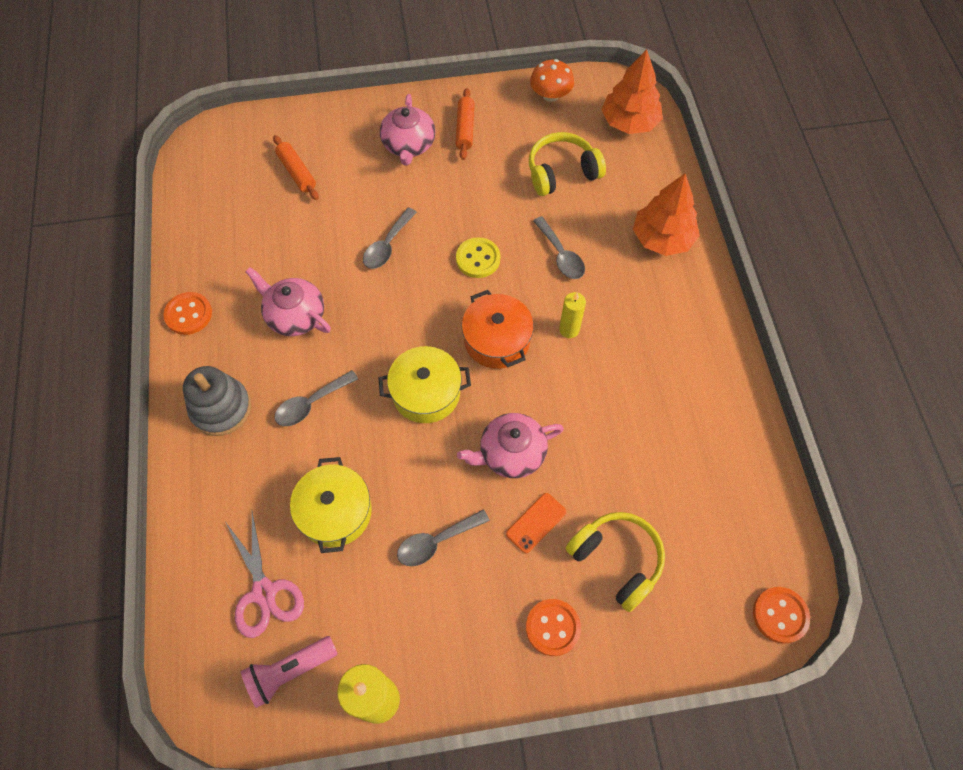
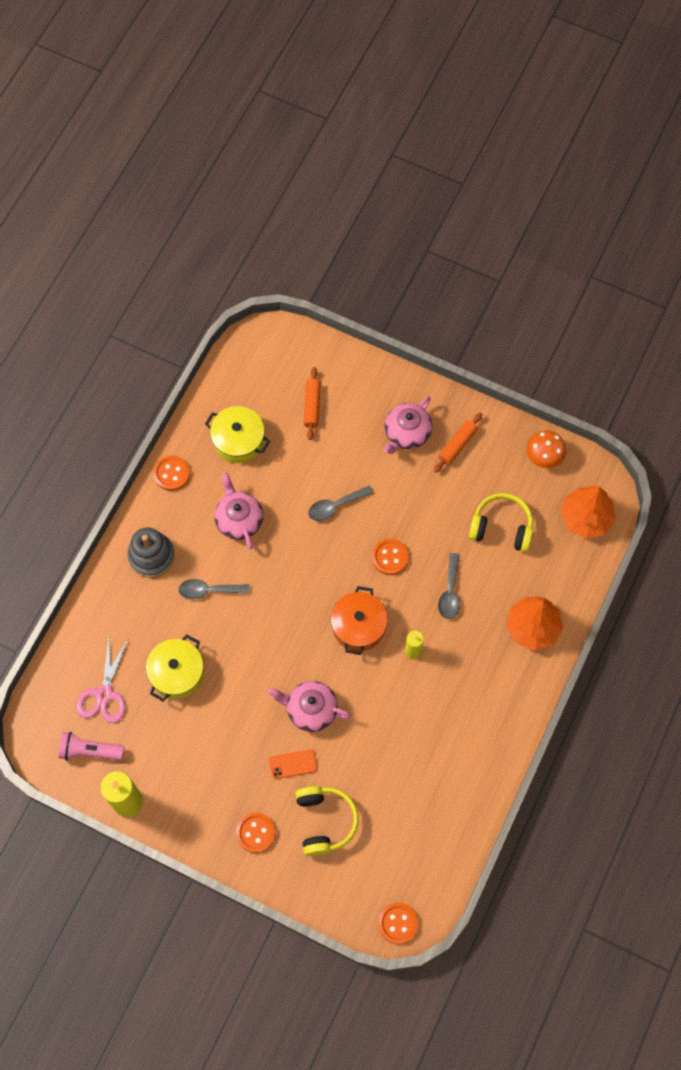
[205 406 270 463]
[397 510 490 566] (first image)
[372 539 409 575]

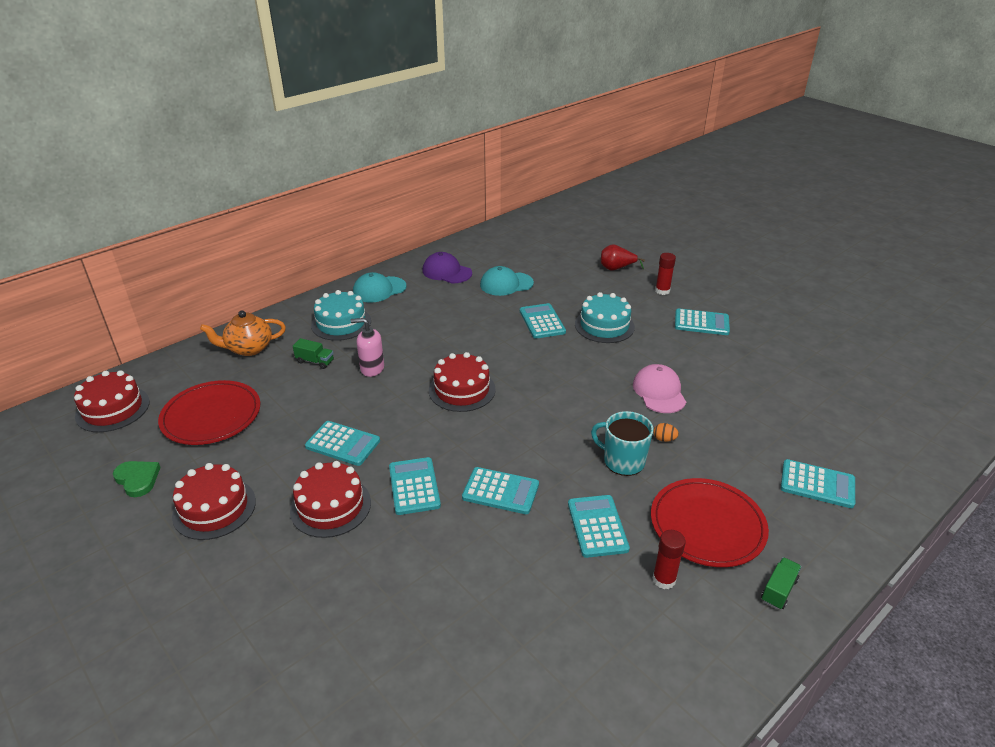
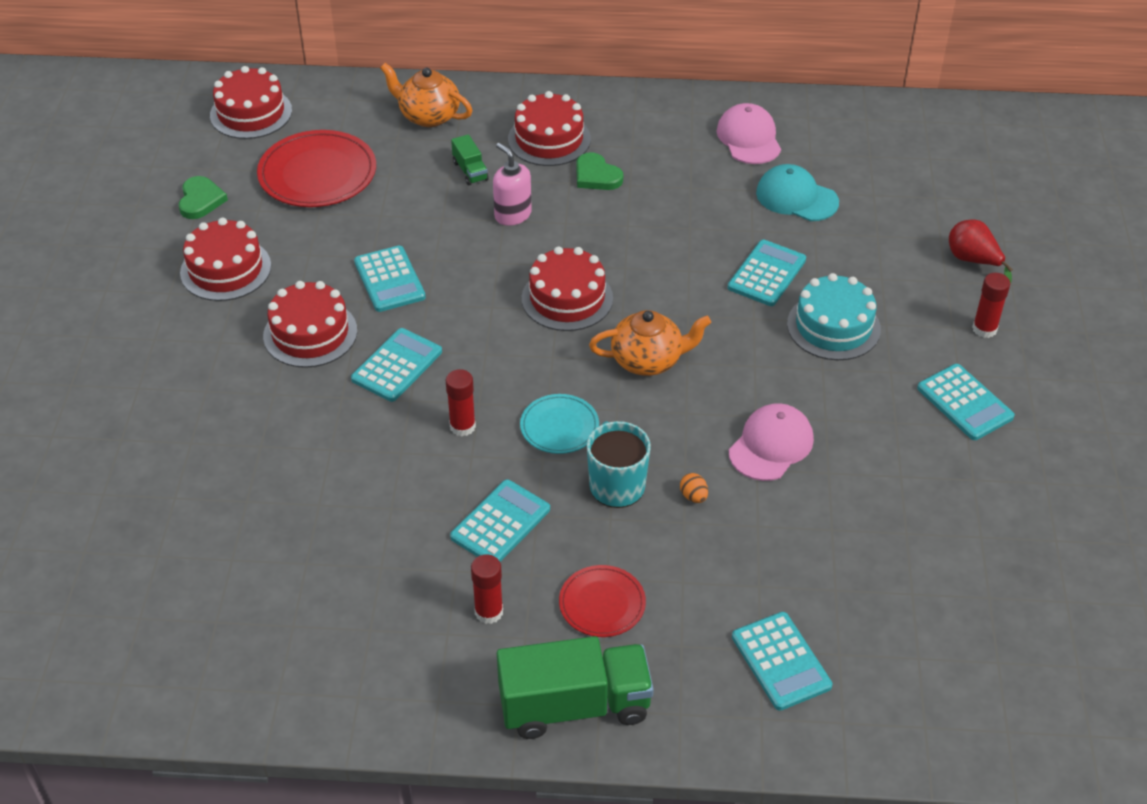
[508 91 591 166]
[353 272 406 303] (first image)
[716 103 781 164]
[446 369 476 436]
[559 565 646 637]
[497 636 654 739]
[520 394 599 454]
[576 152 623 190]
[589 310 711 376]

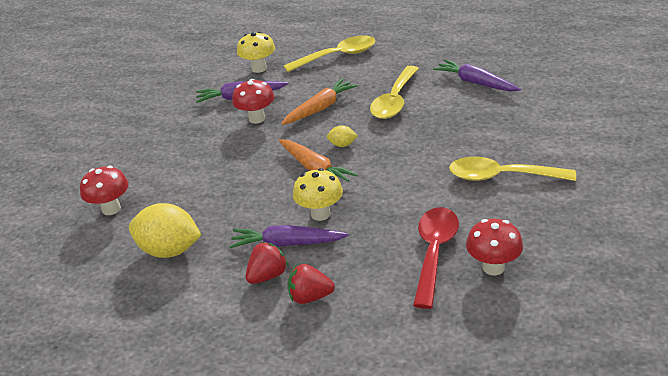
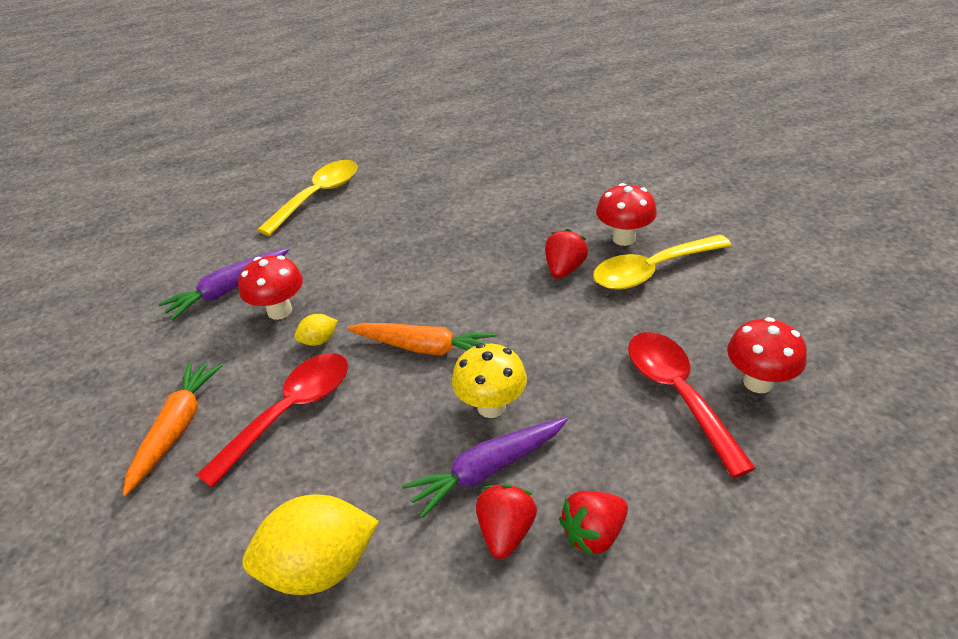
[596 183 657 246]
[237 32 275 73] (first image)
[123 361 223 496]
[294 314 338 346]
[370 66 419 119] (first image)
[433 60 521 91] (first image)
[196 353 348 488]
[545 229 588 279]

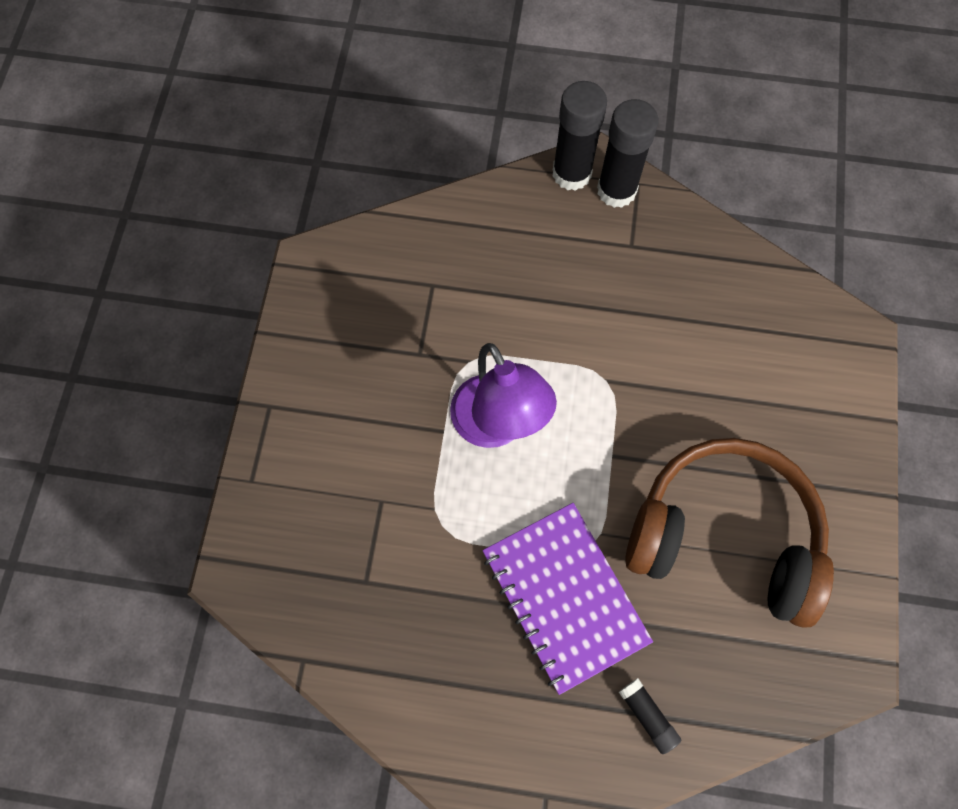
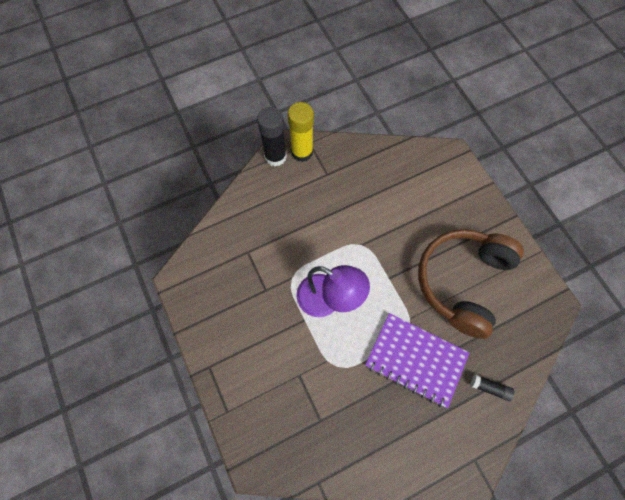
[288 102 314 162]
[418 229 524 339]

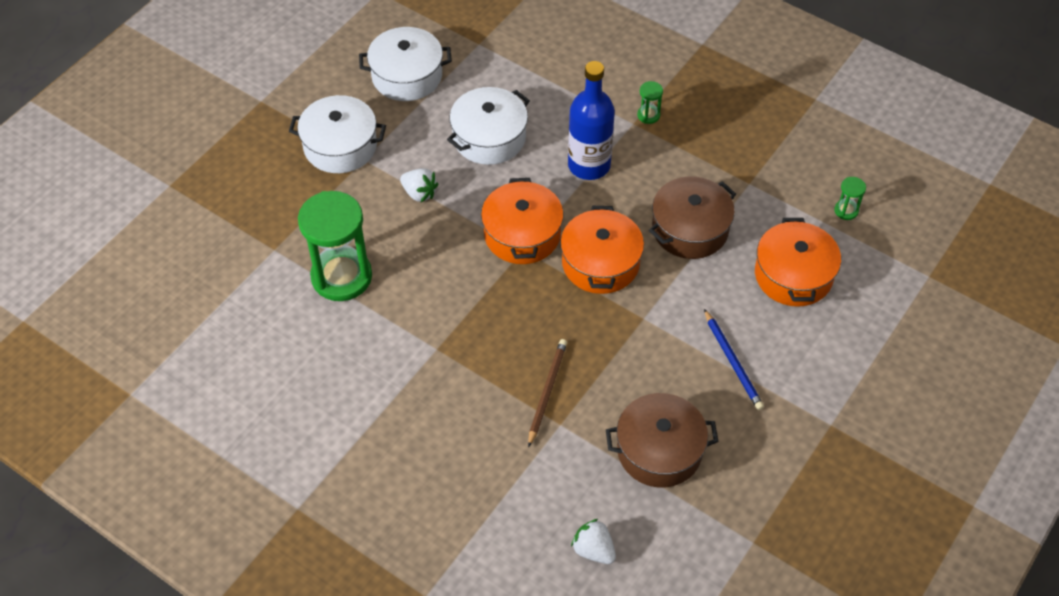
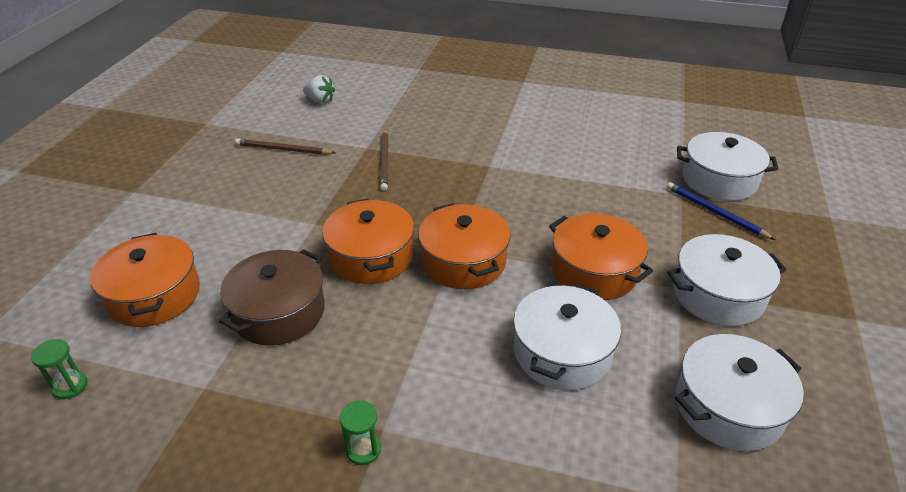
[298 191 372 301] (first image)
[549 213 653 300]
[568 61 615 180] (first image)
[235 138 336 155]
[667 182 776 240]
[677 132 778 201]

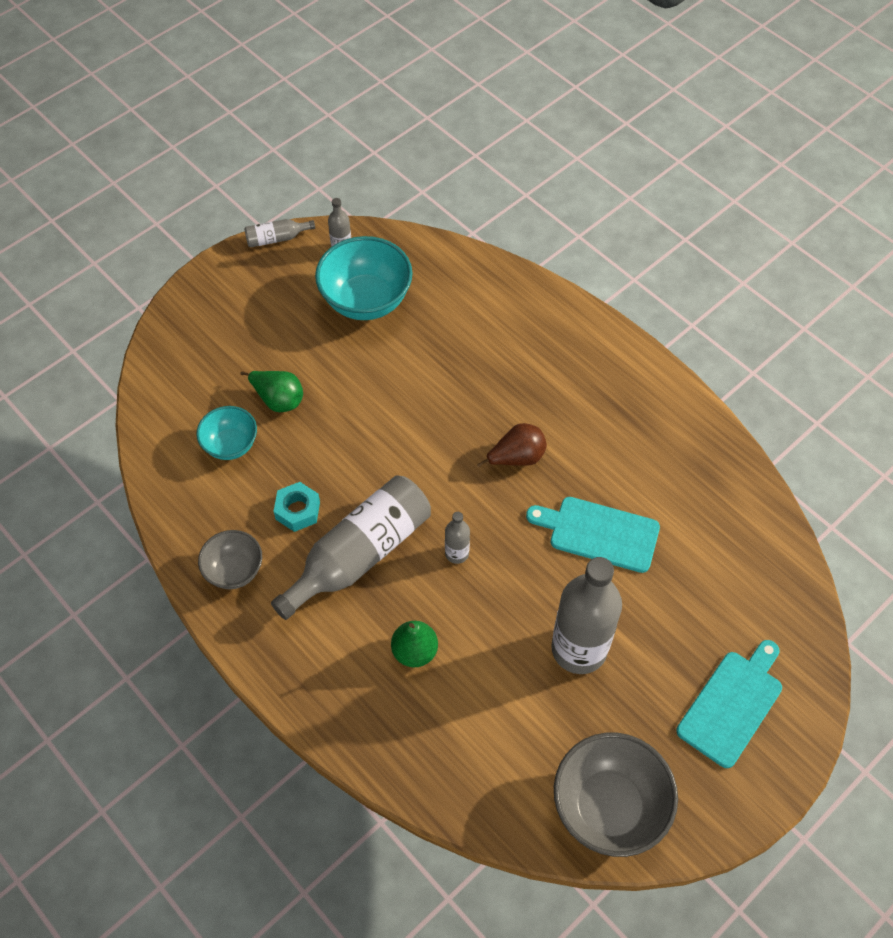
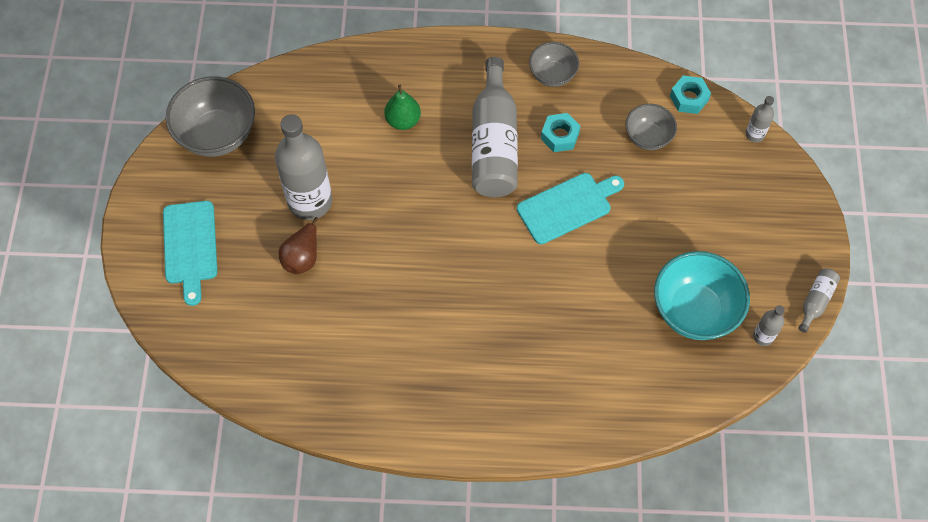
[625 104 677 150]
[241 371 303 412] (first image)
[745 96 774 142]
[279 217 318 274]
[517 173 624 244]
[670 76 711 114]

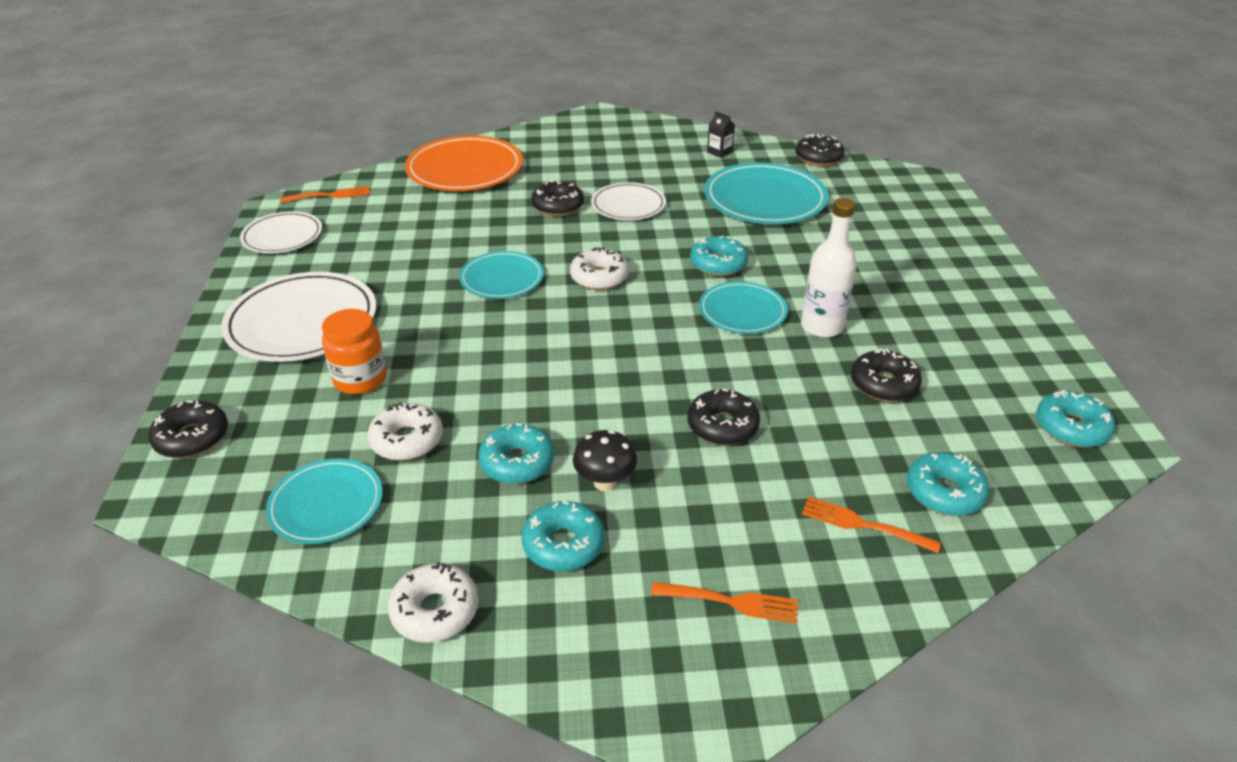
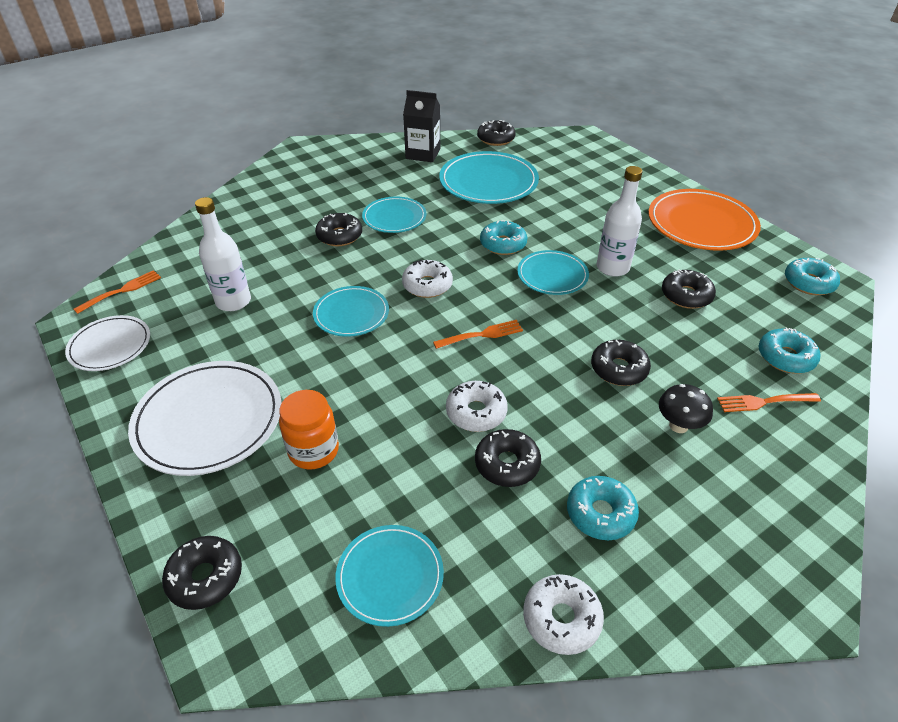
[446 381 508 432]
[649 189 761 251]
[475 429 541 487]
[659 384 713 433]
[362 197 426 233]
[433 320 523 349]
[403 90 440 162]
[195 197 251 311]

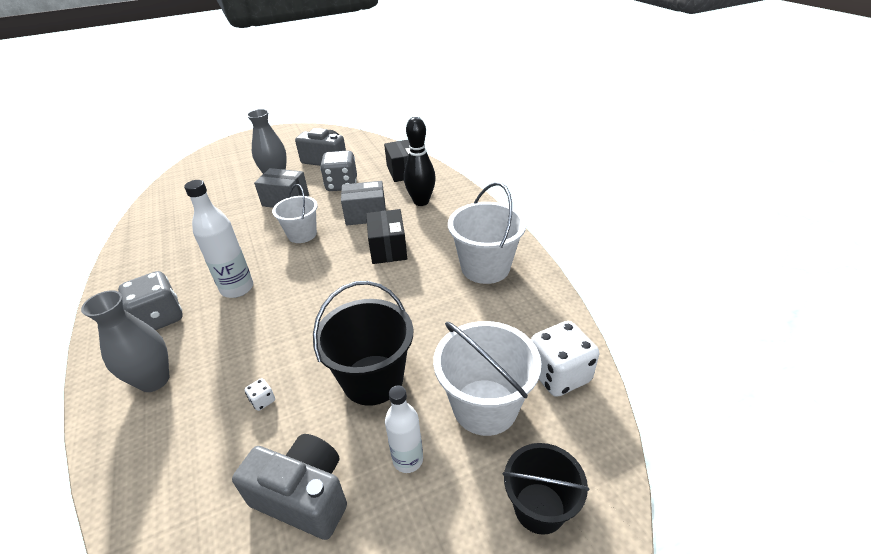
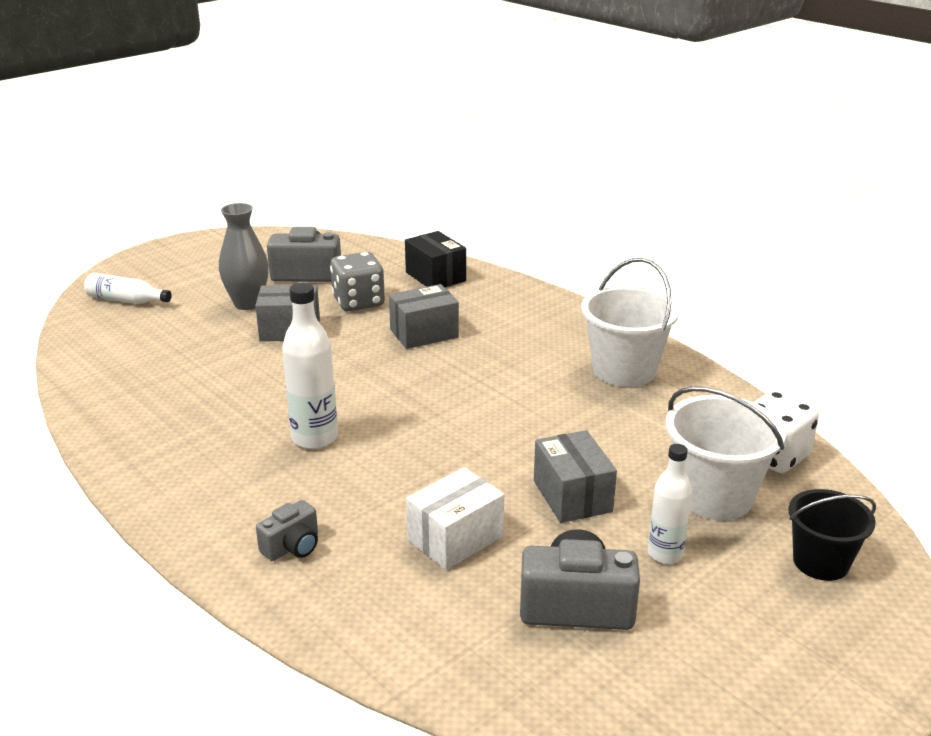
[256 500 318 561]
[118 271 183 330] (first image)
[406 467 504 570]
[272 184 318 243] (first image)
[534 430 617 523]
[366 209 407 264] (first image)
[404 117 436 206] (first image)
[84 273 172 304]

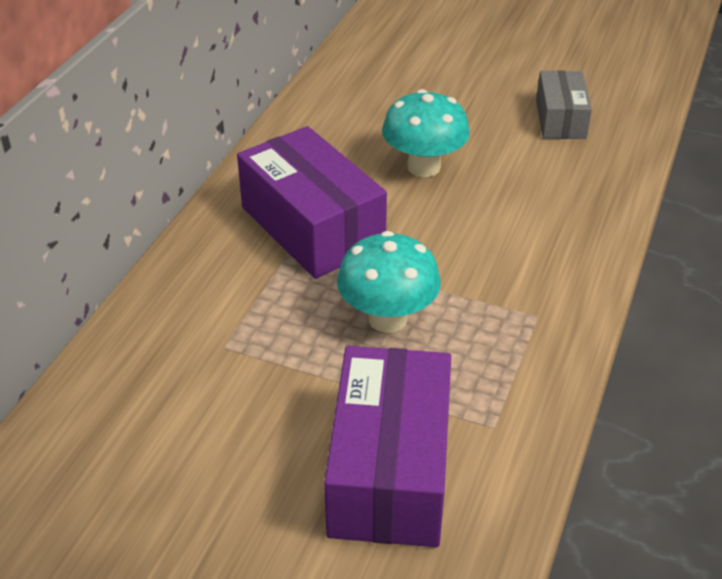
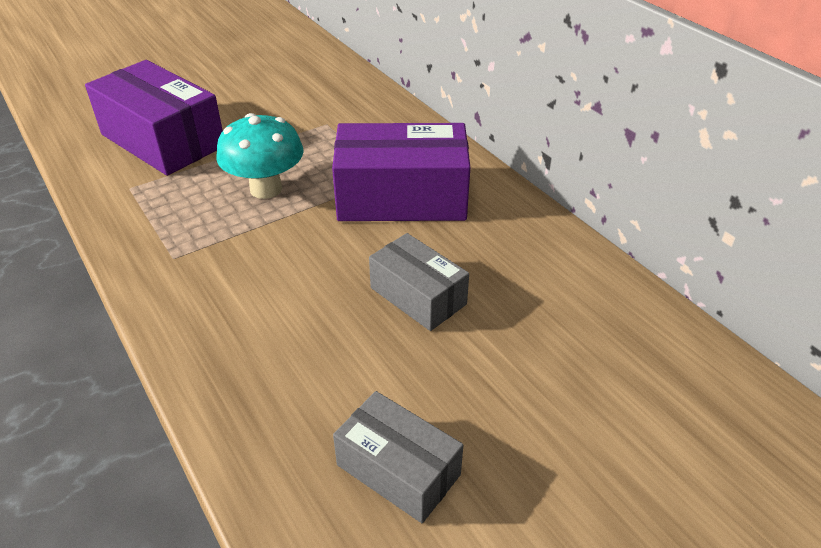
[369 233 469 331]

